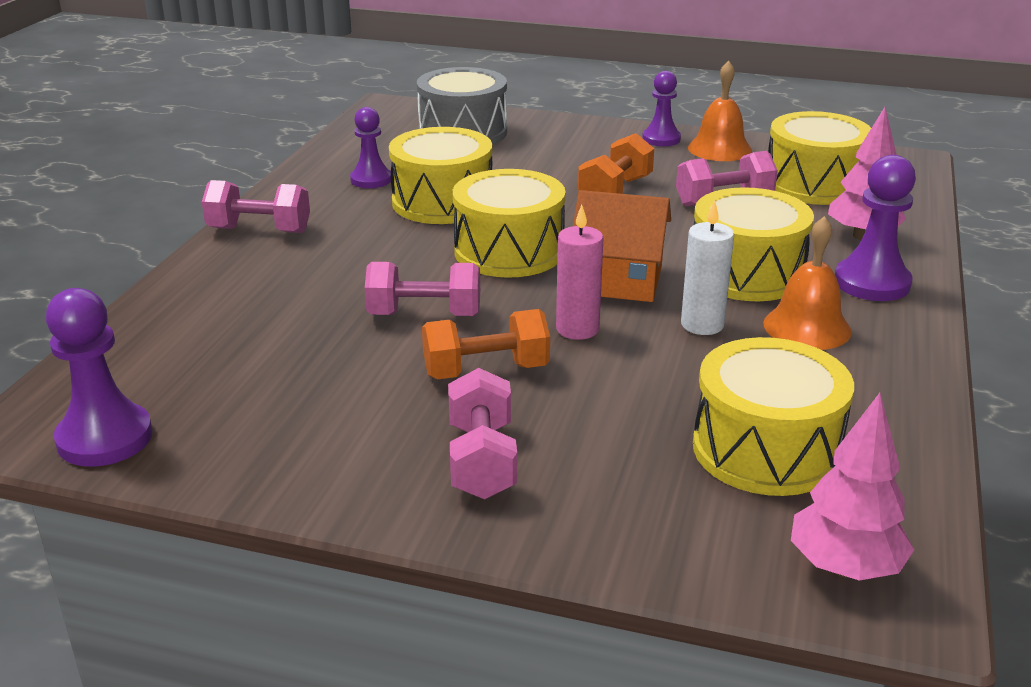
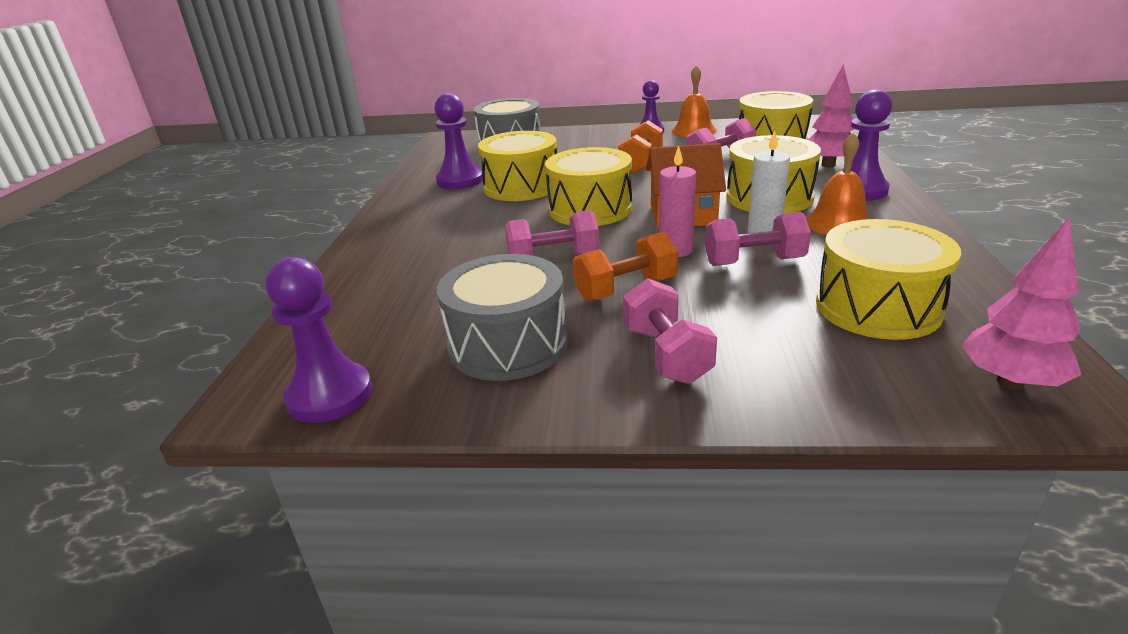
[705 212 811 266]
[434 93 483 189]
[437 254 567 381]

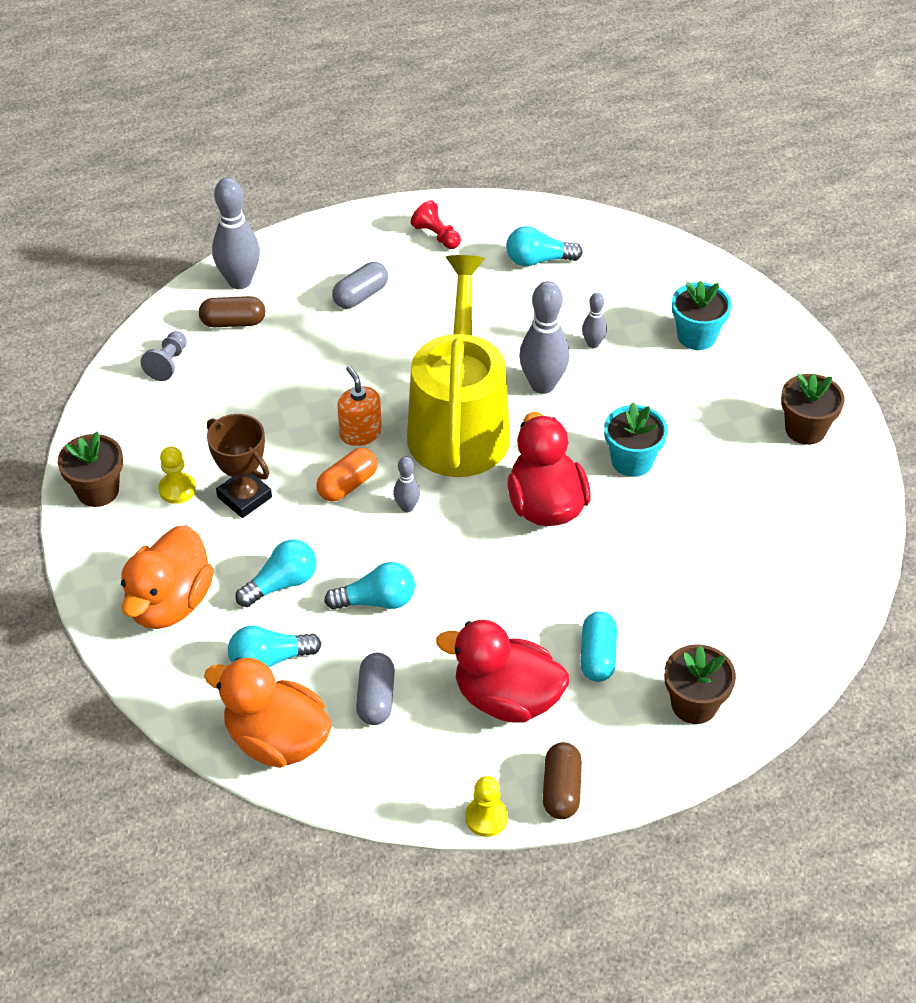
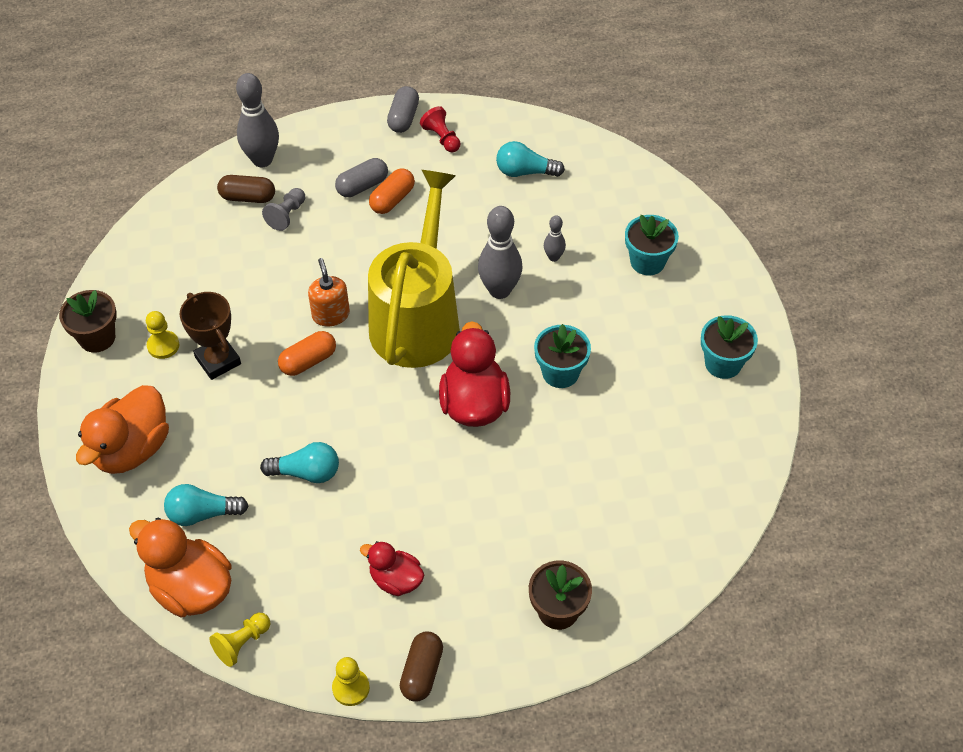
[262 188 305 231]
[235 540 316 607] (first image)
[387 86 419 133]
[393 457 420 512] (first image)
[360 541 424 596]
[581 611 617 682] (first image)
[701 315 758 379]
[209 613 270 667]
[369 168 415 214]

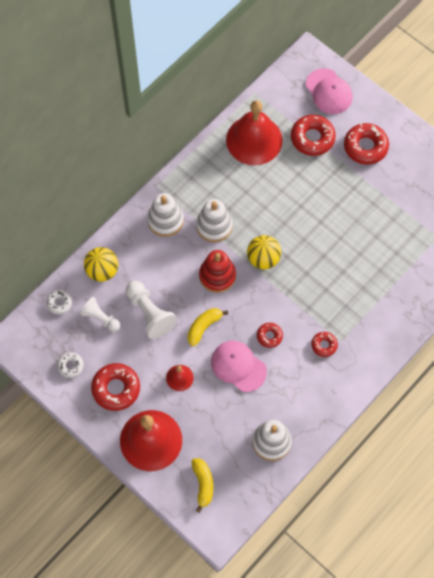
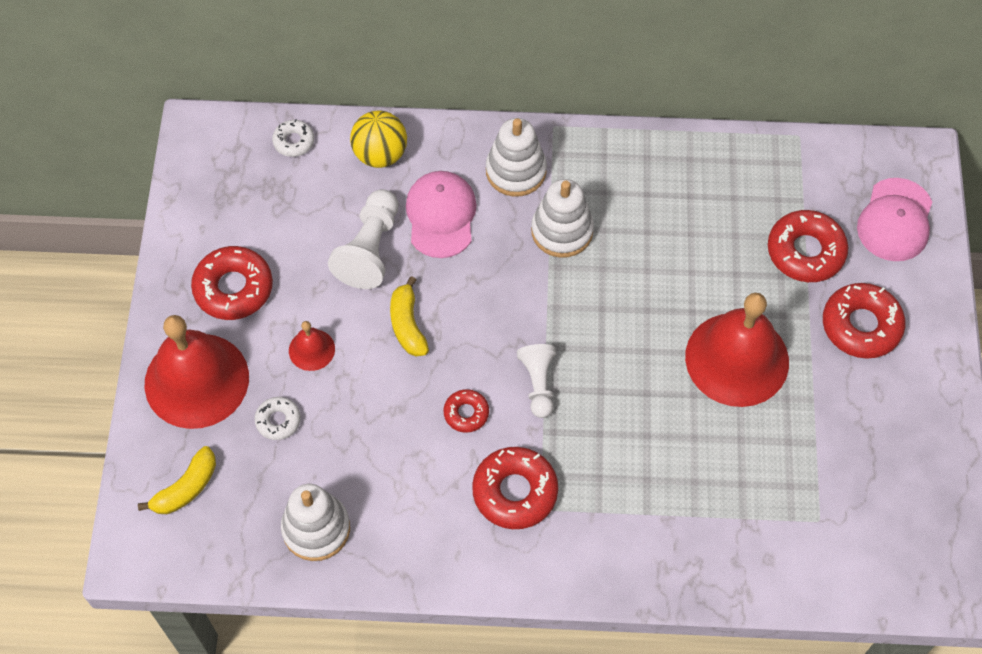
[254 397 301 440]
[517 344 556 418]
[390 276 429 357]
[199 250 236 293] (first image)
[406 171 477 258]
[685 293 789 407]
[247 235 281 269] (first image)
[472 447 558 529]

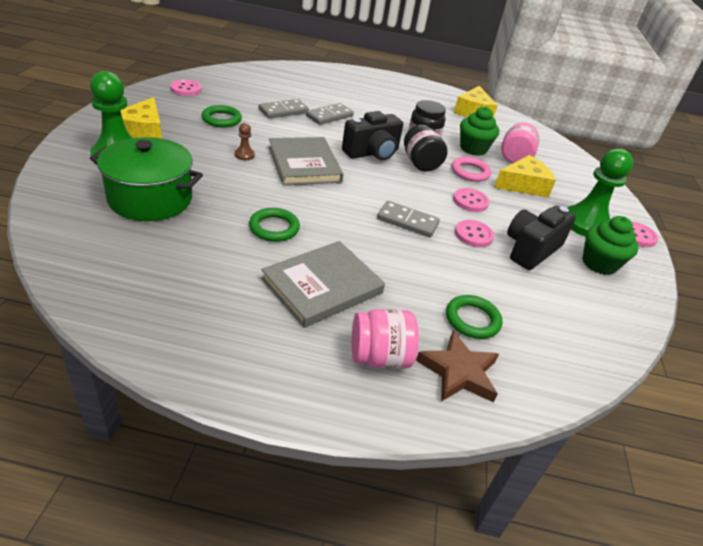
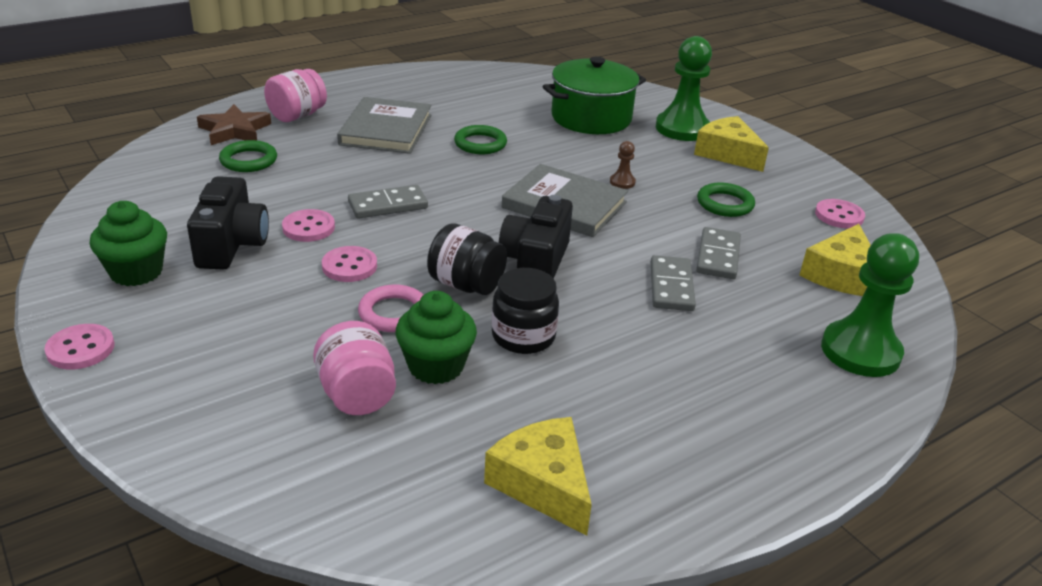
[800 224 871 296]
[821 233 919 377]

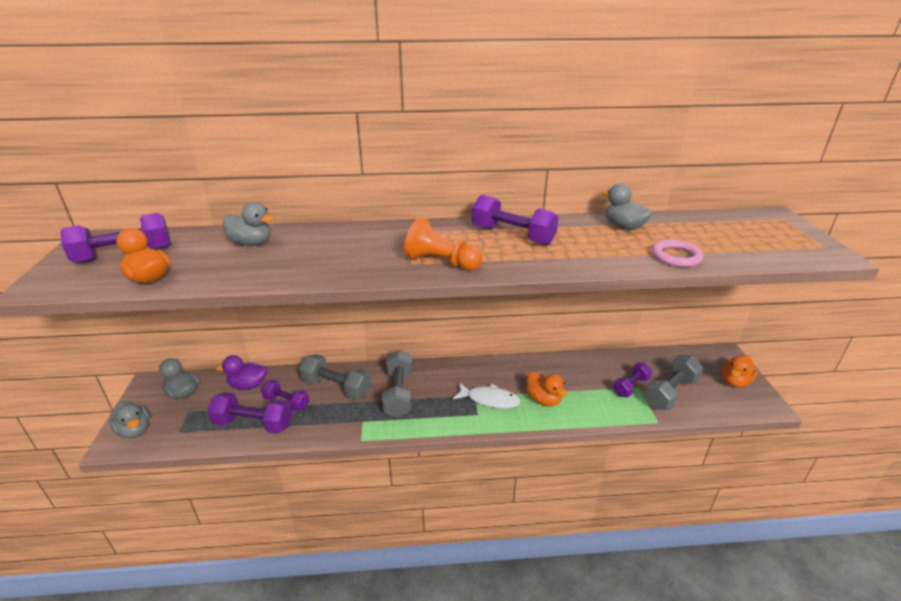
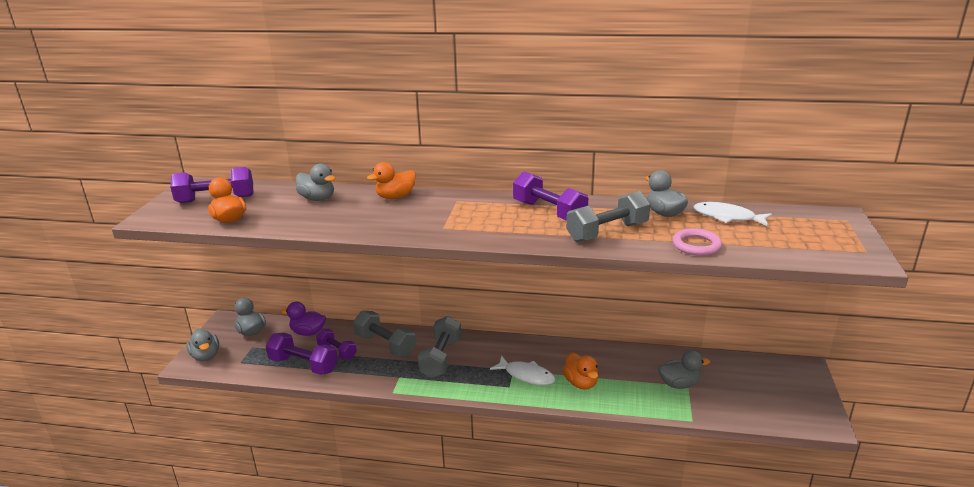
[404 217 483 270] (first image)
[658 350 710 389]
[566 191 650 242]
[367 162 416 199]
[693 202 772 226]

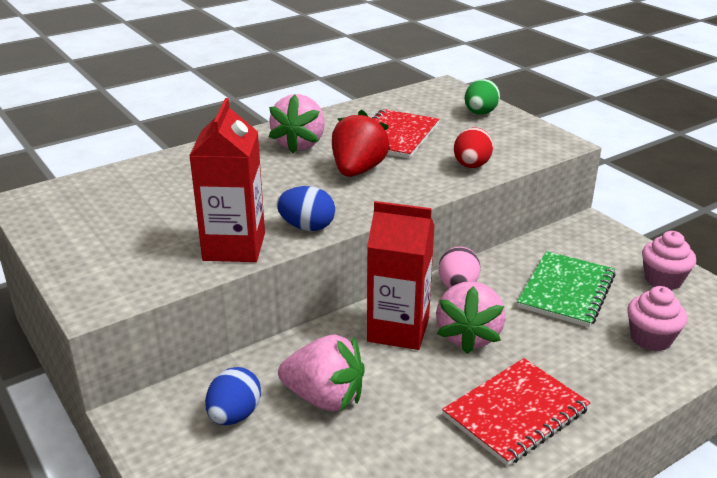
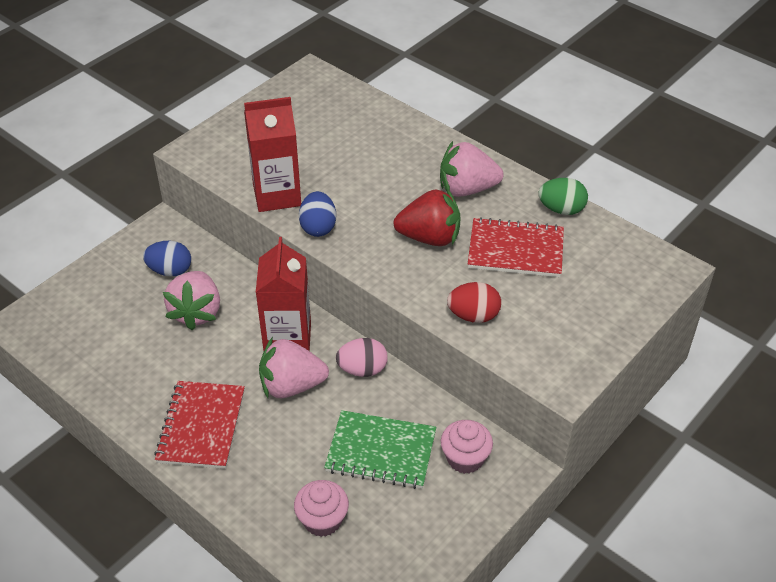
[154 381 245 469]
[538 178 588 215]
[441 420 493 474]

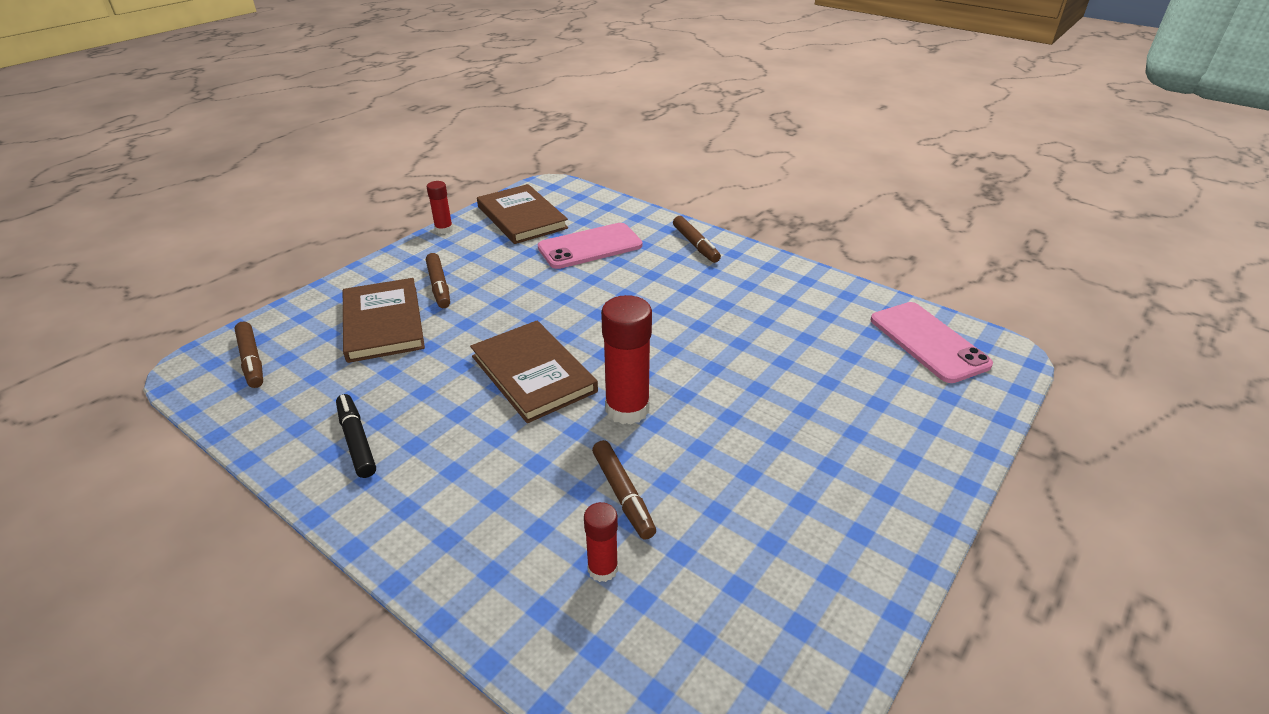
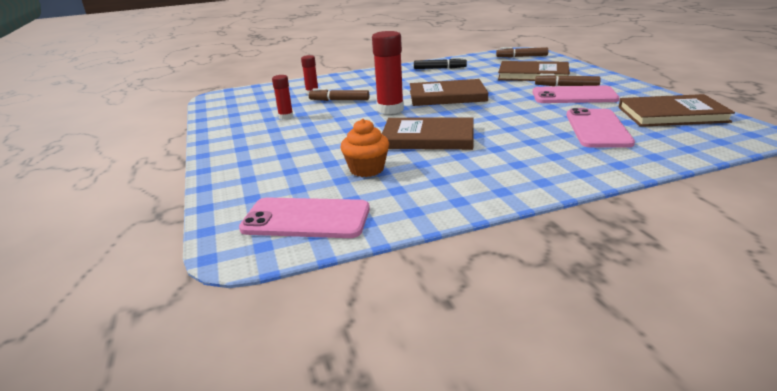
[272 75 293 120]
[673 216 721 263] (first image)
[341 119 389 177]
[382 117 474 150]
[533 85 620 103]

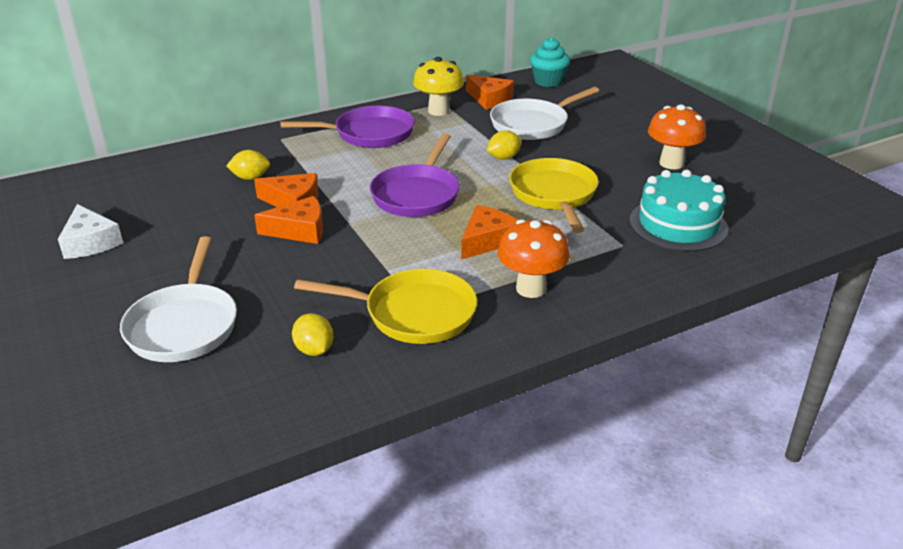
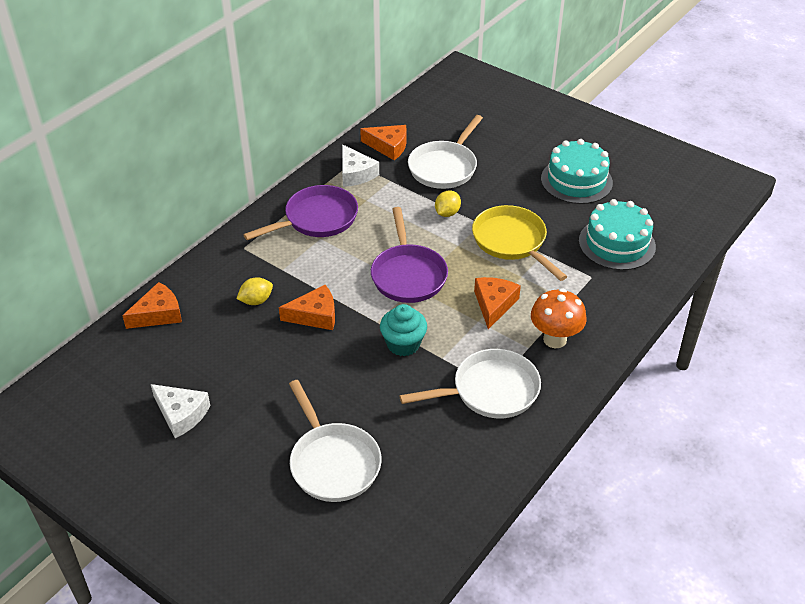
[122 282 182 329]
[292 313 333 356] (first image)
[400 349 541 419]
[342 144 379 187]
[380 304 427 356]
[541 139 613 204]

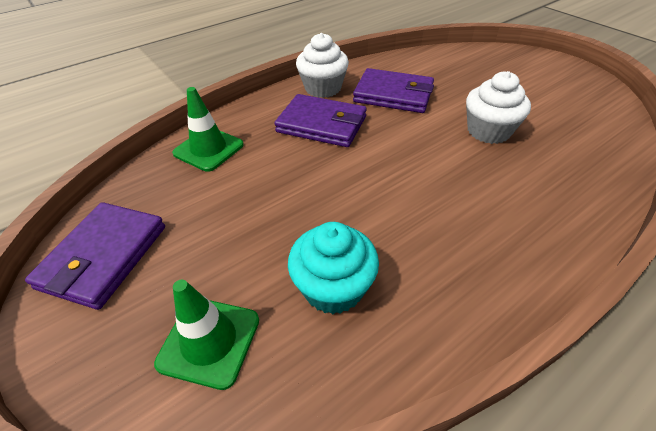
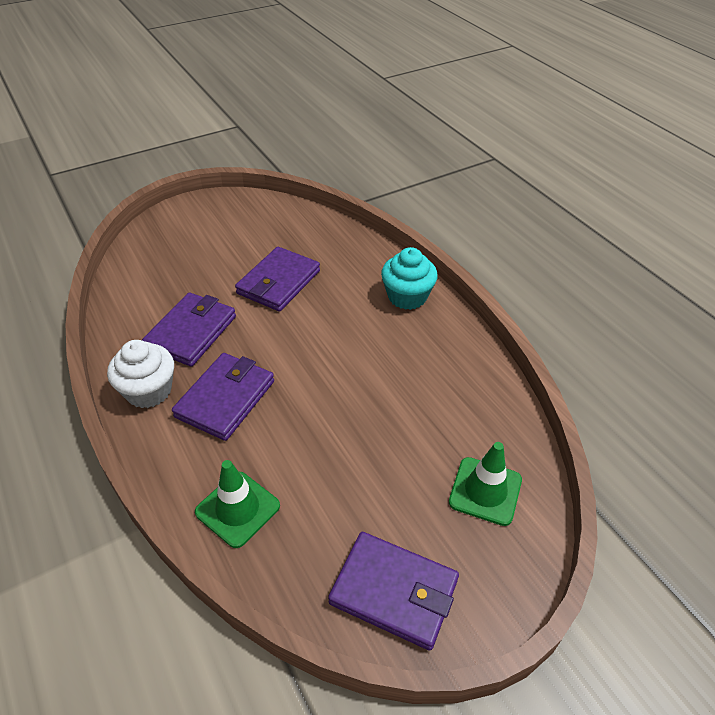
[381 247 437 310]
[235 247 320 312]

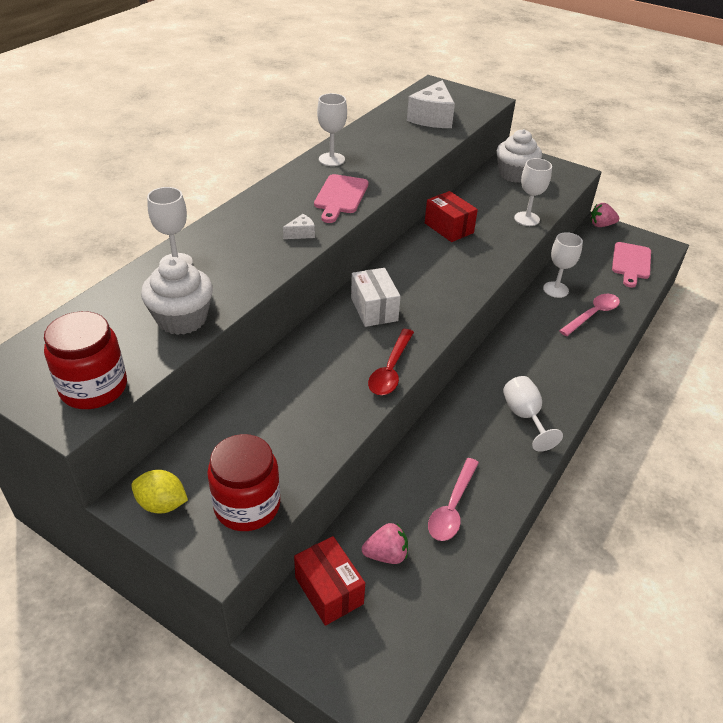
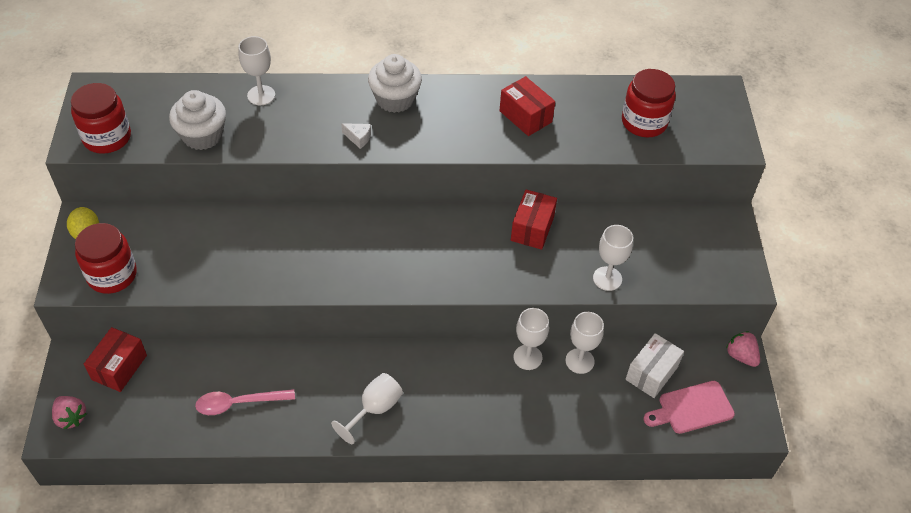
[314 174 368 223] (first image)
[514 308 549 370]
[625 333 684 398]
[52 396 87 429]
[368 329 414 395] (first image)
[622 69 676 137]
[368 54 422 113]
[559 294 620 336] (first image)
[499 76 555 136]

